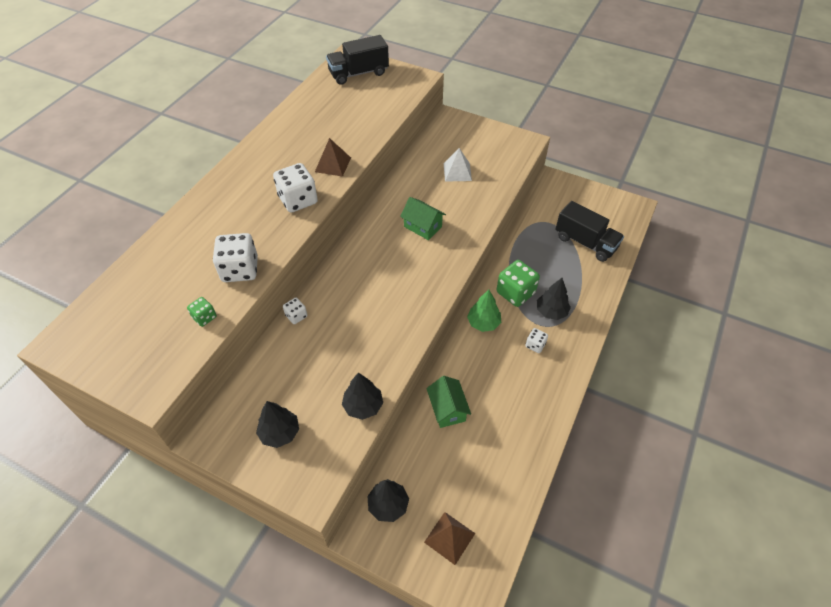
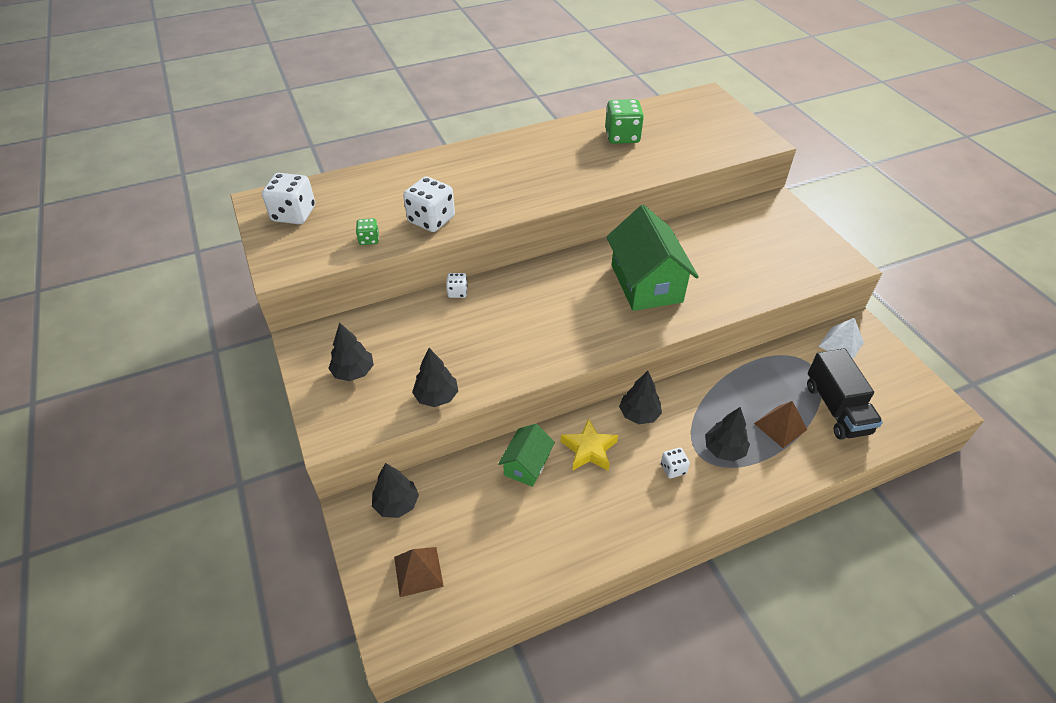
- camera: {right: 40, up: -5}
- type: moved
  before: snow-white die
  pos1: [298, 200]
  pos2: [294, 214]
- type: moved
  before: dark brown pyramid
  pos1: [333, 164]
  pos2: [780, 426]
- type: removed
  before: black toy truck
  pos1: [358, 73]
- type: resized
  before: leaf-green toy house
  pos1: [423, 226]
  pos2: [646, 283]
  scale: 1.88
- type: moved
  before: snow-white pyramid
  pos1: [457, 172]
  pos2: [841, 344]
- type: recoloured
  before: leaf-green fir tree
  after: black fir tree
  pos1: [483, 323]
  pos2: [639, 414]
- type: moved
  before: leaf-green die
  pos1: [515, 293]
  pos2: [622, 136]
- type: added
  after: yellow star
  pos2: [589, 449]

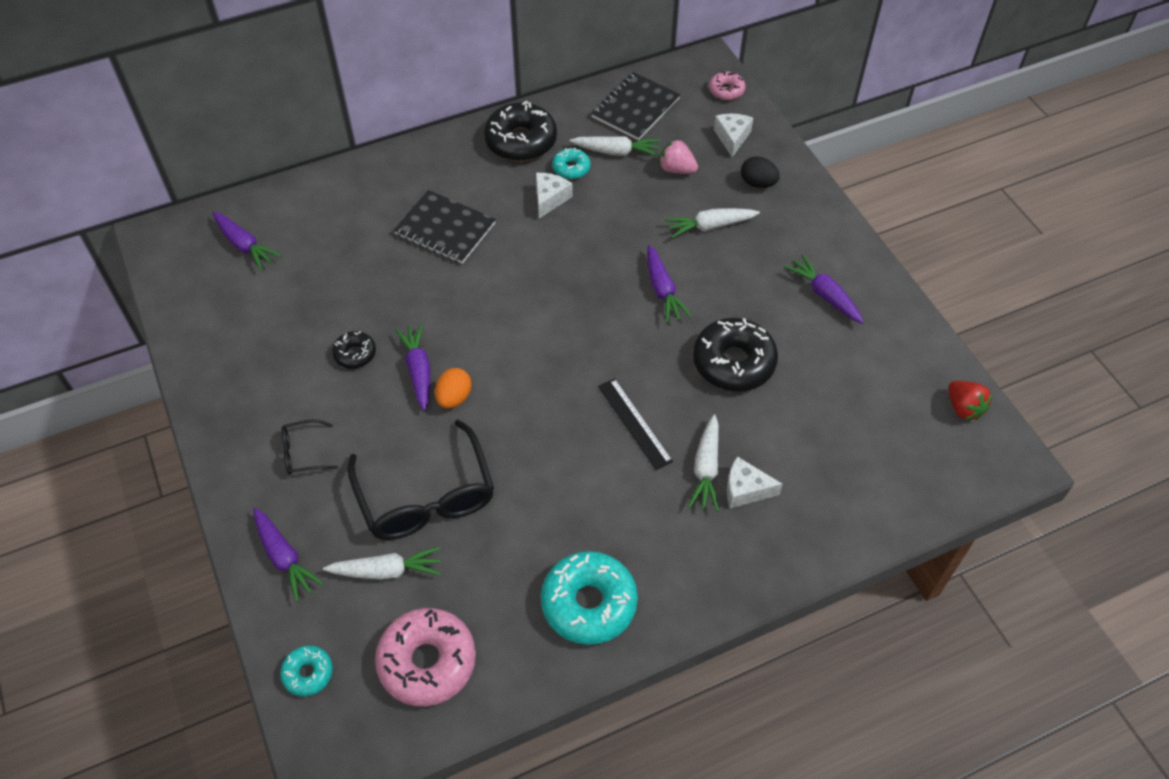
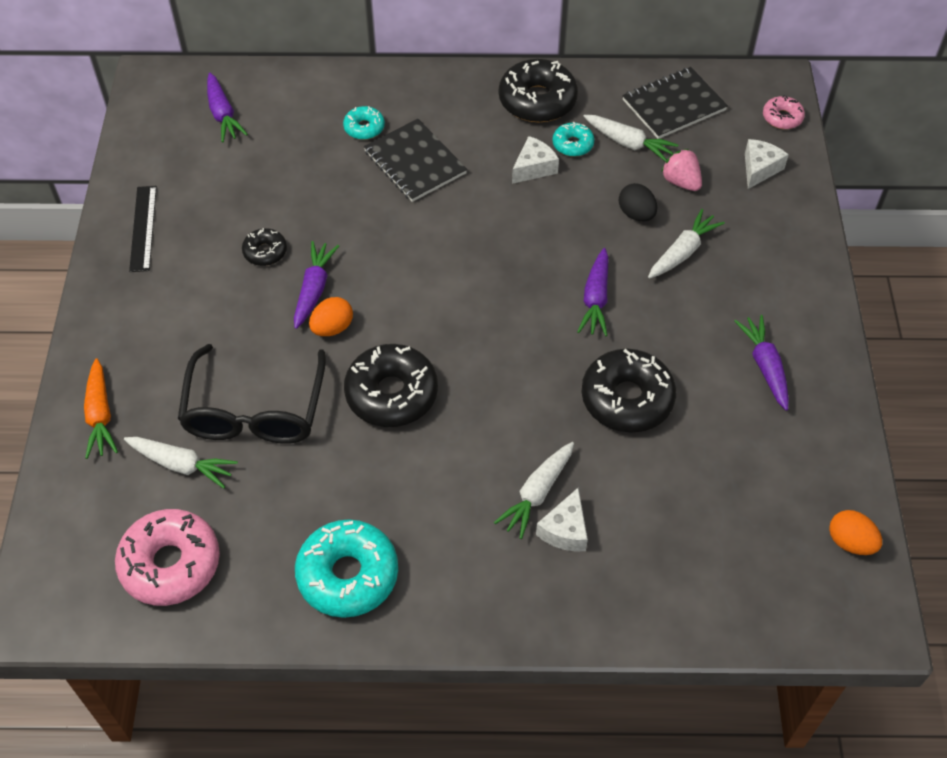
- camera: {right: 25, up: 0}
- type: recoloured
  before: purple toy carrot
  after: orange-coloured toy carrot
  pos1: [284, 558]
  pos2: [100, 415]
- type: moved
  before: aqua doughnut
  pos1: [308, 673]
  pos2: [364, 128]
- type: removed
  before: black eyeglasses
  pos1: [303, 453]
- type: moved
  before: black straightedge
  pos1: [634, 423]
  pos2: [143, 228]
- type: turned
  before: snow-white toy carrot
  pos1: [710, 226]
  pos2: [682, 252]
  turn: 120
- type: turned
  before: snow-white piece of cheese
  pos1: [745, 489]
  pos2: [565, 530]
  turn: -105
- type: moved
  before: black toy egg
  pos1: [757, 183]
  pos2: [636, 214]
- type: replaced
  before: red toy strawberry
  after: orange-coloured toy egg
  pos1: [963, 408]
  pos2: [850, 542]
- type: added
  after: black doughnut
  pos2: [391, 393]

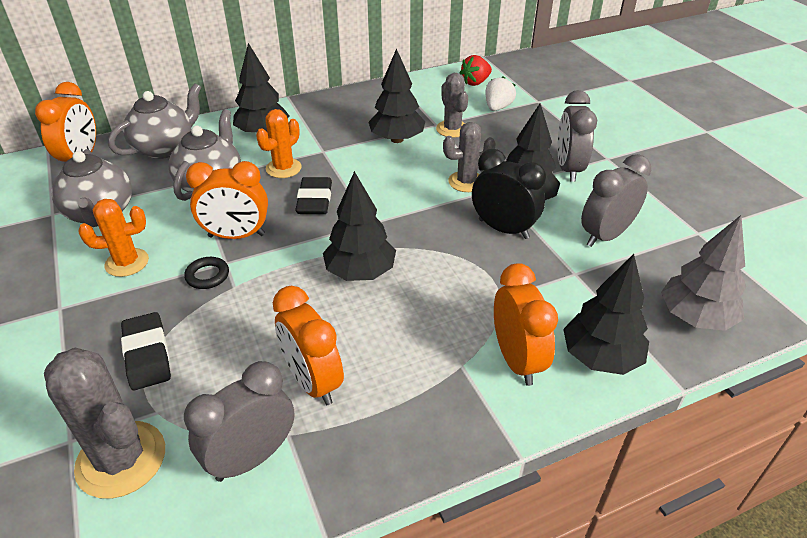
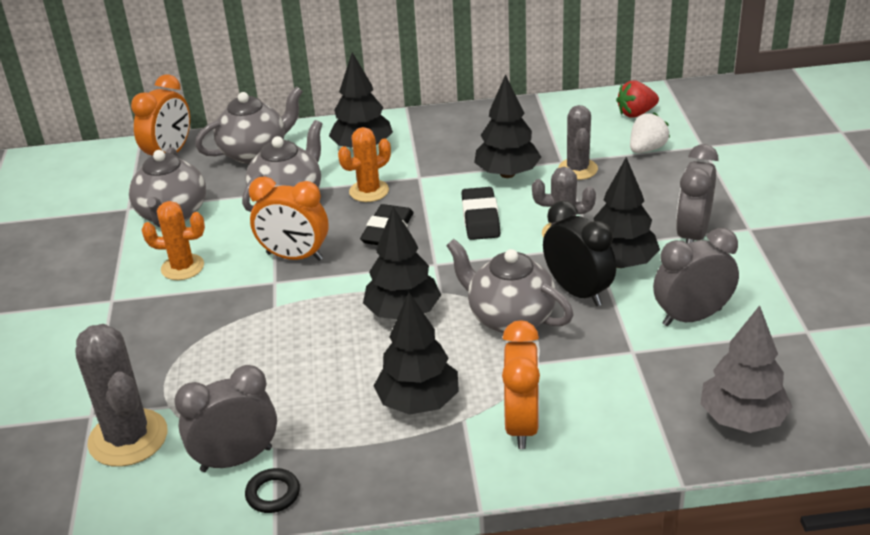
- camera: {right: 20, up: -5}
- type: moved
  before: black gum eraser
  pos1: [147, 354]
  pos2: [480, 218]
- type: moved
  before: black torus
  pos1: [207, 276]
  pos2: [273, 494]
- type: removed
  before: orange-coloured clock
  pos1: [313, 382]
- type: moved
  before: black fir tree
  pos1: [600, 357]
  pos2: [418, 402]
- type: added
  after: grey china teapot
  pos2: [509, 317]

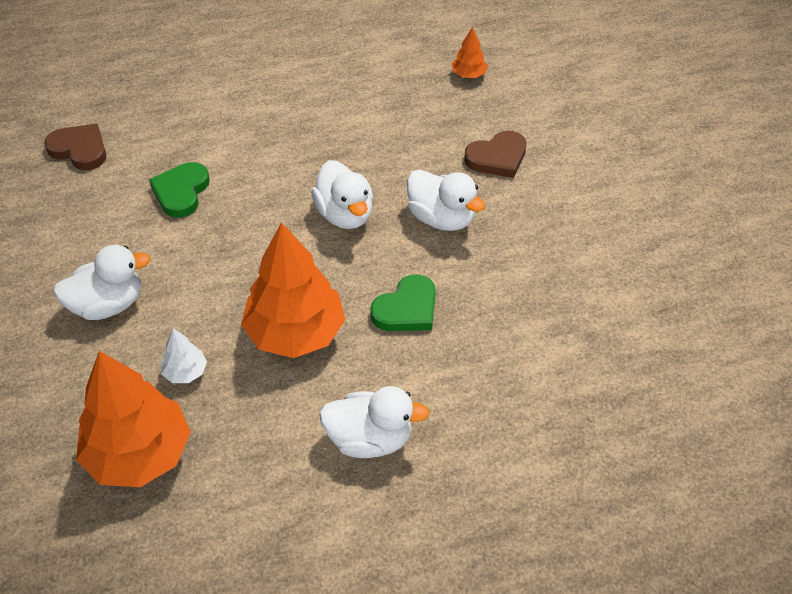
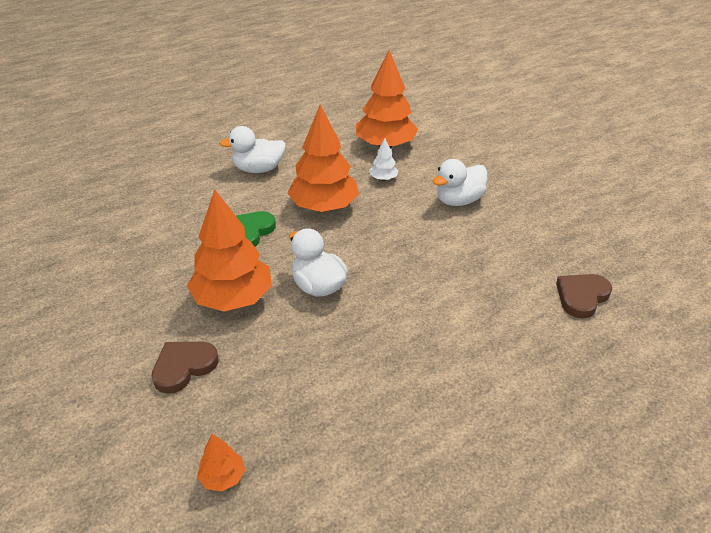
- camera: {right: 165, up: -10}
- type: turned
  before: dark brown heart
  pos1: [79, 149]
  pos2: [581, 296]
  turn: 120
- type: removed
  before: leaf-green heart
  pos1: [181, 192]
- type: replaced
  before: snow-white toy duck
  after: orange-coloured fir tree
  pos1: [441, 218]
  pos2: [233, 298]

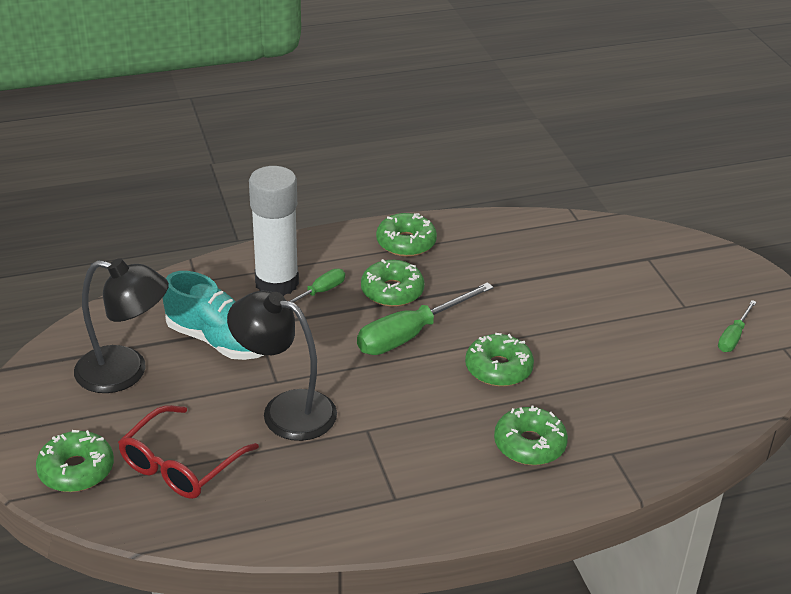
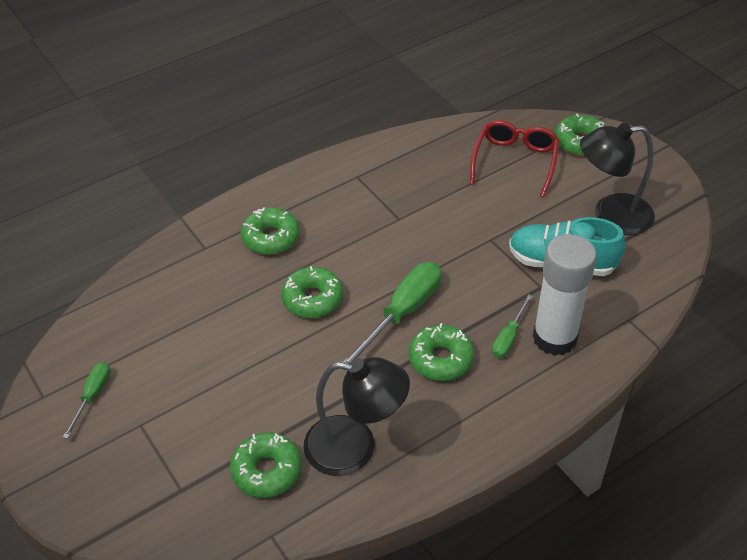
- camera: {right: 165, up: 10}
- type: moved
  before: black lamp
  pos1: [285, 410]
  pos2: [355, 447]
- type: moved
  before: leaf-green doughnut
  pos1: [406, 243]
  pos2: [267, 471]

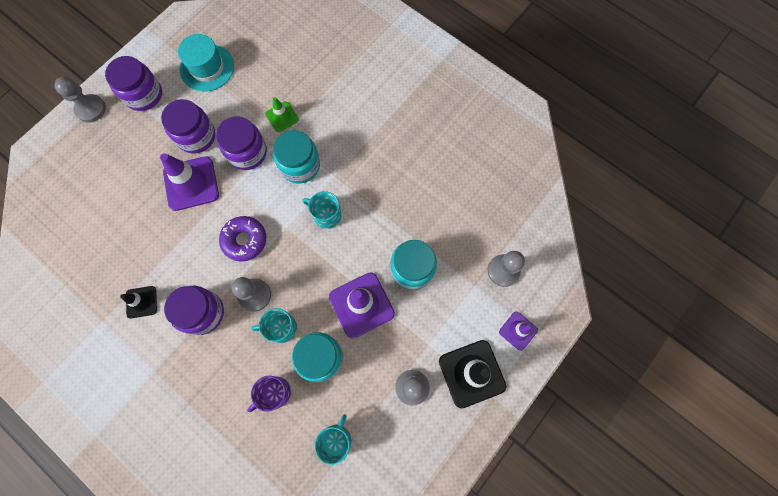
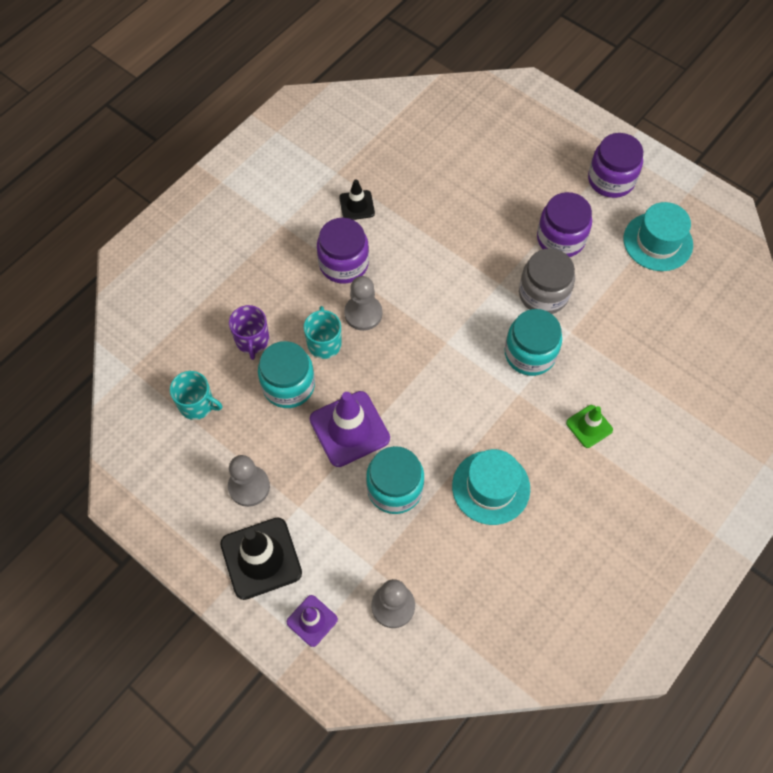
- camera: {right: 90, up: -10}
- type: removed
  before: grey chess pawn
  pos1: [91, 109]
- type: removed
  before: purple traffic cone
  pos1: [191, 183]
- type: recoloured
  before: purple jar
  after: grey jar
  pos1: [247, 152]
  pos2: [543, 294]
- type: removed
  before: purple doughnut
  pos1: [244, 240]
- type: turned
  before: purple tea mug
  pos1: [275, 393]
  pos2: [252, 340]
  turn: -150
- type: moved
  before: leaf-green traffic cone
  pos1: [282, 117]
  pos2: [589, 426]
- type: removed
  before: aqua tea mug
  pos1: [326, 215]
- type: added
  after: aqua top hat
  pos2: [491, 487]

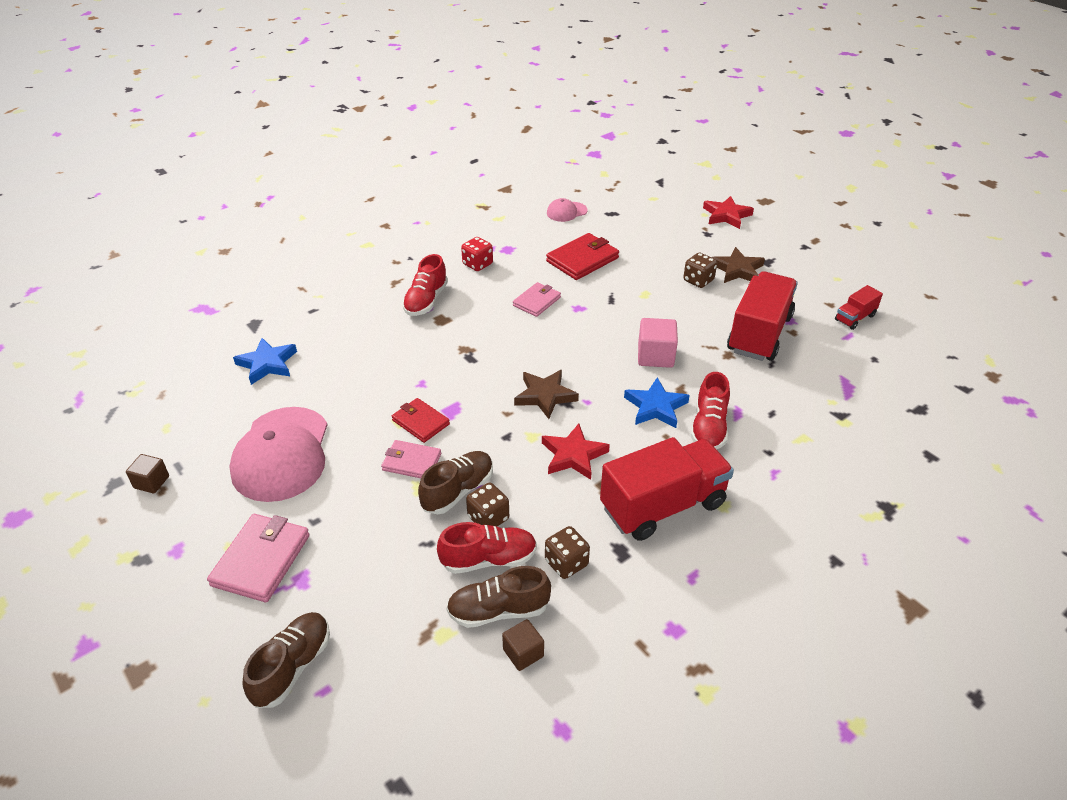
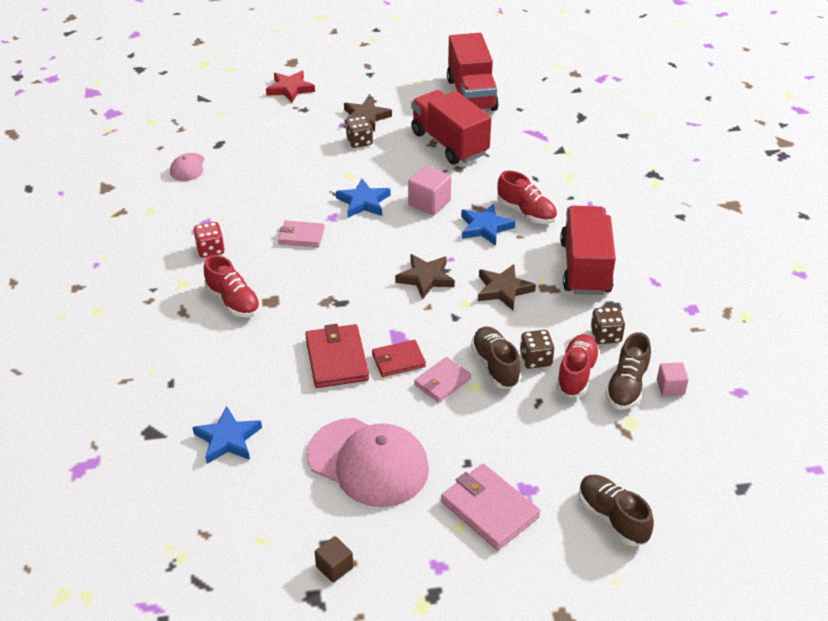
- camera: {right: -60, up: 0}
- type: recoloured
  before: dark brown block
  after: rosy block
  pos1: [523, 653]
  pos2: [670, 387]
- type: turned
  before: rosy billfold
  pos1: [537, 301]
  pos2: [301, 236]
  turn: -60
- type: recoloured
  before: red star
  after: dark brown star
  pos1: [573, 455]
  pos2: [503, 290]
- type: moved
  before: red billfold
  pos1: [582, 260]
  pos2: [337, 359]
- type: resized
  before: red toy truck
  pos1: [854, 318]
  pos2: [471, 95]
  scale: 2.13
- type: added
  after: royal blue star
  pos2: [363, 202]

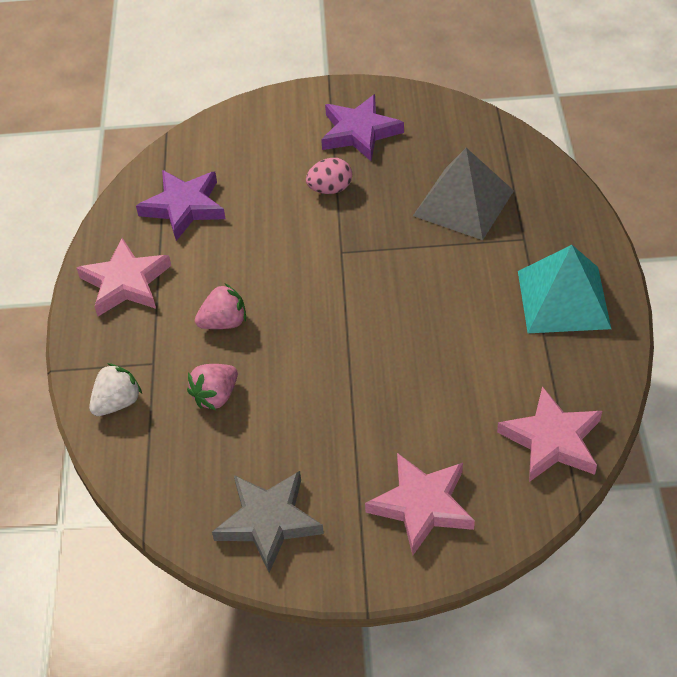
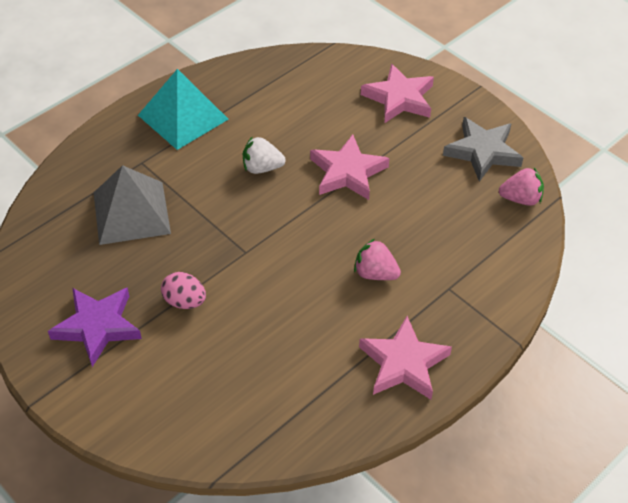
- camera: {right: -135, up: 0}
- type: moved
  before: snow-white toy strawberry
  pos1: [117, 403]
  pos2: [262, 168]
- type: removed
  before: purple star
  pos1: [184, 207]
- type: moved
  before: rosy toy strawberry
  pos1: [216, 396]
  pos2: [520, 199]
- type: moved
  before: rosy star
  pos1: [552, 440]
  pos2: [347, 172]

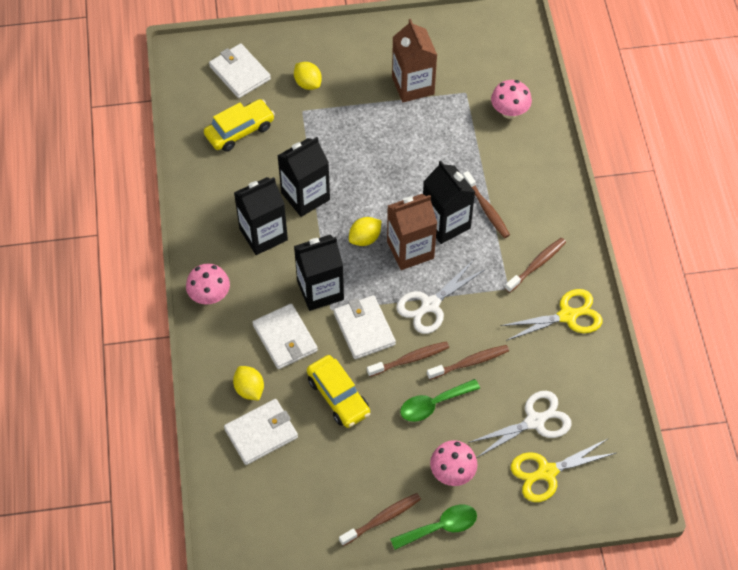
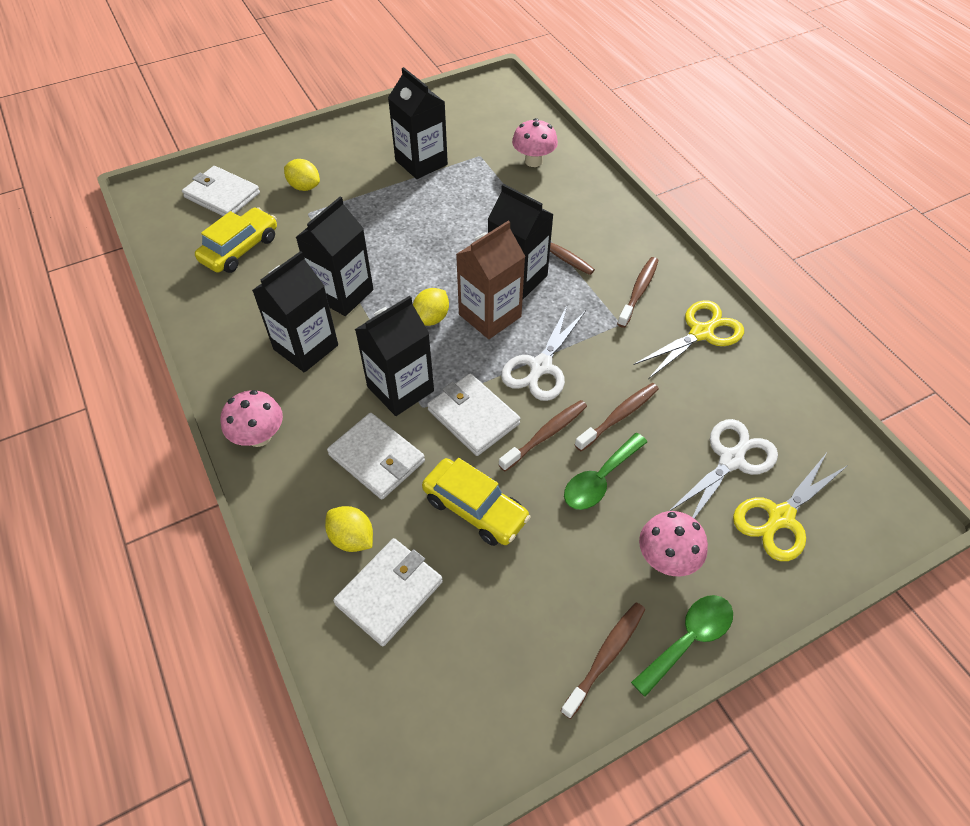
- camera: {right: -20, up: -5}
- type: recoloured
  before: dark brown milk carton
  after: black milk carton
  pos1: [413, 85]
  pos2: [421, 162]

